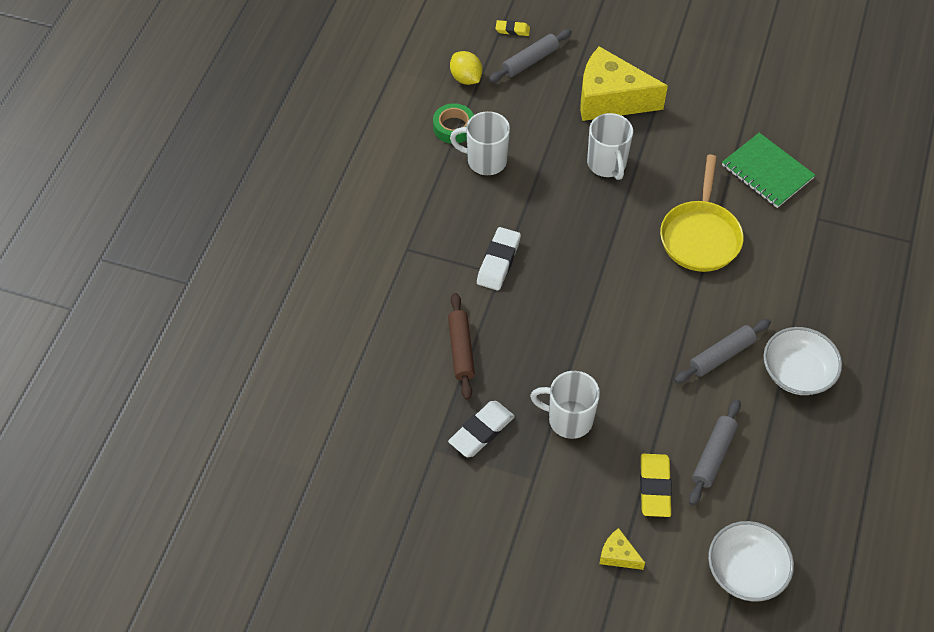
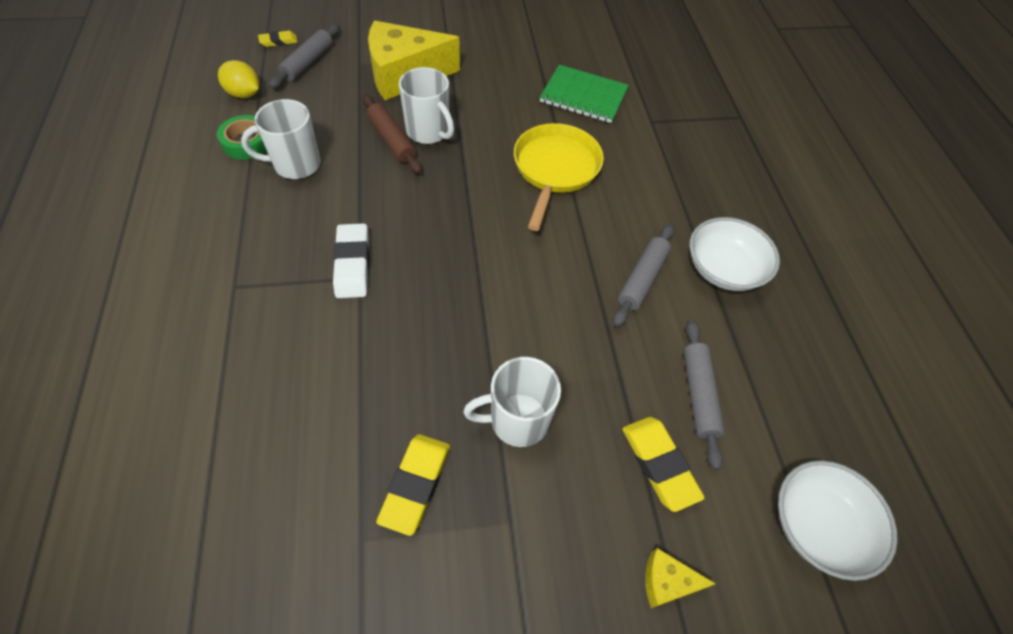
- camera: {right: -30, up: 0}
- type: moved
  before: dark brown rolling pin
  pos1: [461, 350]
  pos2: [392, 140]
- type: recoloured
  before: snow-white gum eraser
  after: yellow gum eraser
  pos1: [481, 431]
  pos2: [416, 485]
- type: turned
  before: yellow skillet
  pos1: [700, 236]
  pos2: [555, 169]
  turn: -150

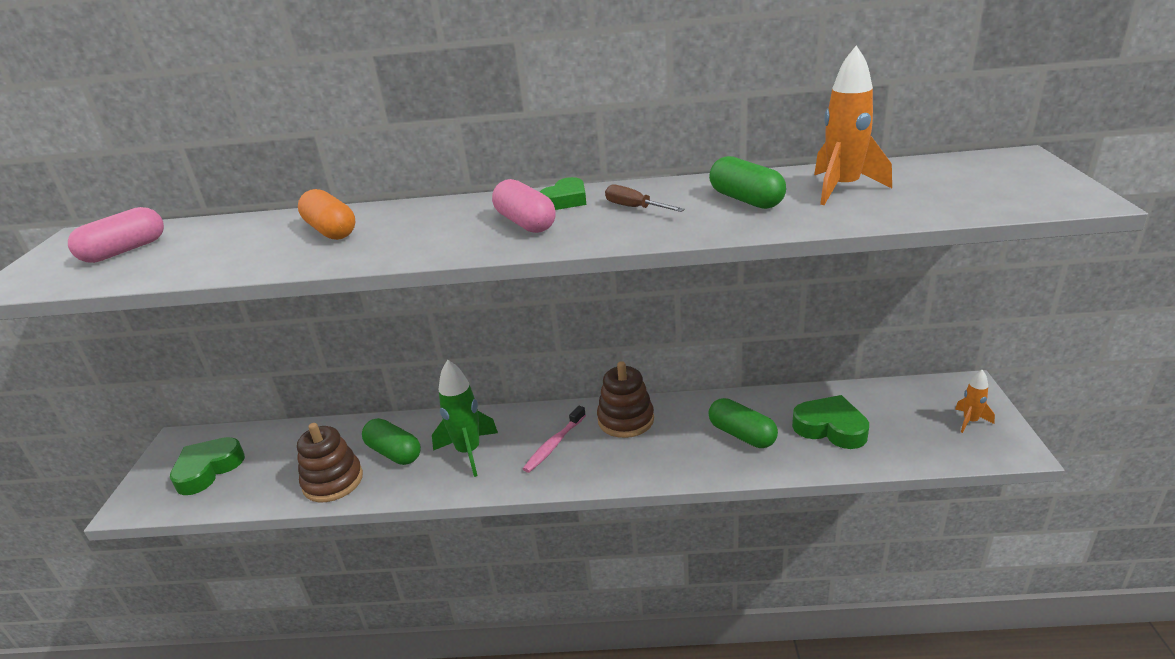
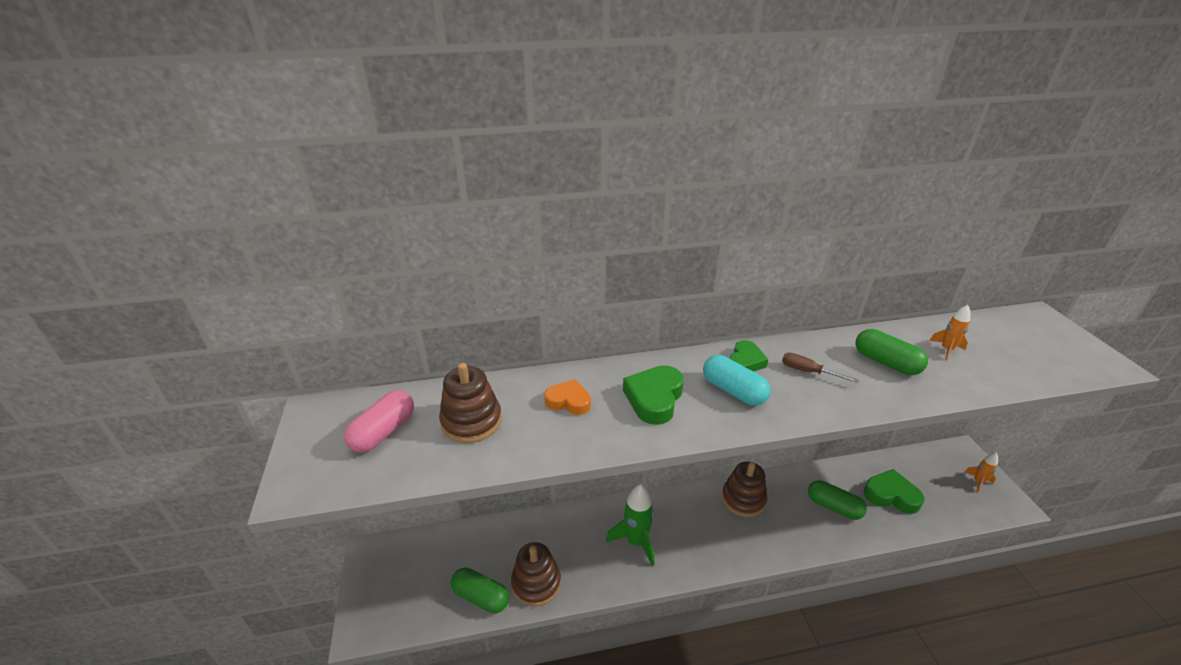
- camera: {right: -15, up: 5}
- type: moved
  before: leaf-green heart
  pos1: [208, 470]
  pos2: [654, 398]
- type: replaced
  before: orange-coloured pill
  after: orange-coloured heart
  pos1: [331, 230]
  pos2: [568, 401]
- type: moved
  before: leaf-green pill
  pos1: [394, 453]
  pos2: [481, 597]
- type: recoloured
  before: rosy pill
  after: aqua pill
  pos1: [525, 223]
  pos2: [733, 391]
- type: removed
  before: rosy toothbrush
  pos1: [554, 445]
- type: resized
  before: orange-coloured toy rocket
  pos1: [842, 188]
  pos2: [946, 350]
  scale: 0.55
- type: added
  after: dark brown stacking rings
  pos2: [471, 421]

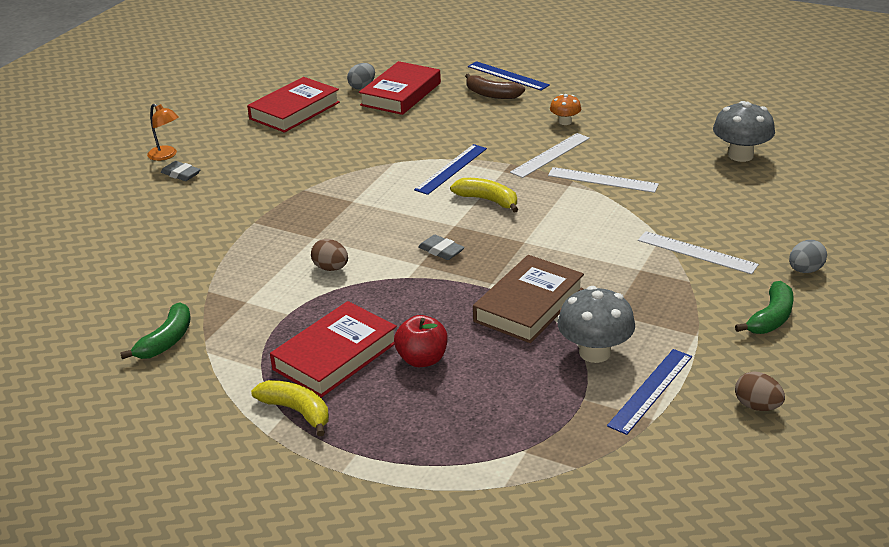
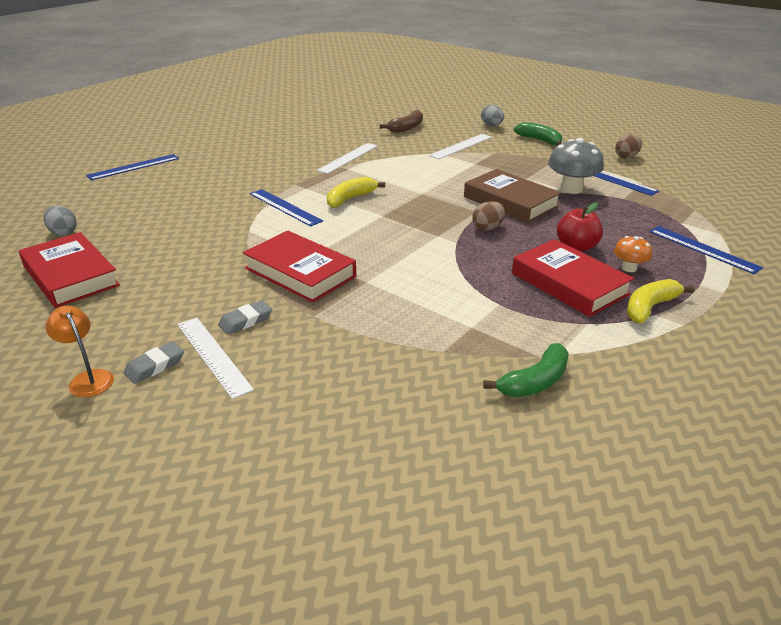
- camera: {right: -80, up: 0}
- type: turned
  before: leaf-green banana
  pos1: [166, 341]
  pos2: [535, 382]
  turn: 105
- type: turned
  before: orange-coloured lamp
  pos1: [166, 155]
  pos2: [88, 378]
  turn: -90
- type: moved
  before: dark brown toy egg
  pos1: [331, 268]
  pos2: [487, 228]
- type: moved
  before: red book
  pos1: [400, 94]
  pos2: [300, 272]
- type: moved
  before: grey gum eraser
  pos1: [441, 251]
  pos2: [246, 321]
- type: moved
  before: dark brown banana
  pos1: [492, 94]
  pos2: [406, 128]
- type: moved
  before: snow-white straightedge
  pos1: [550, 155]
  pos2: [213, 355]
- type: moved
  before: orange-coloured mushroom
  pos1: [565, 122]
  pos2: [629, 268]
- type: removed
  before: grey mushroom
  pos1: [740, 155]
- type: added
  after: royal blue straightedge
  pos2: [703, 249]

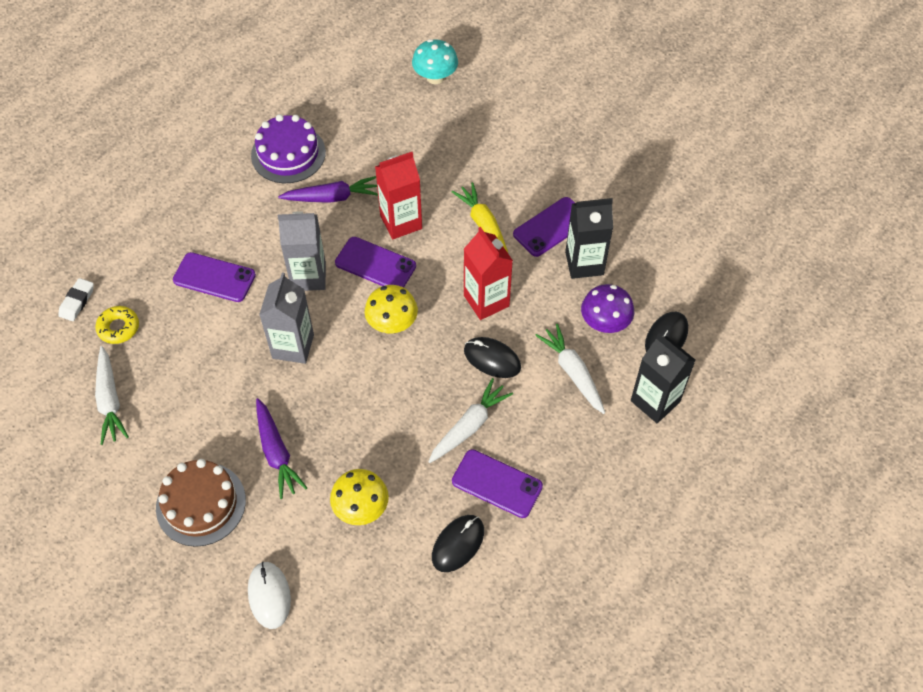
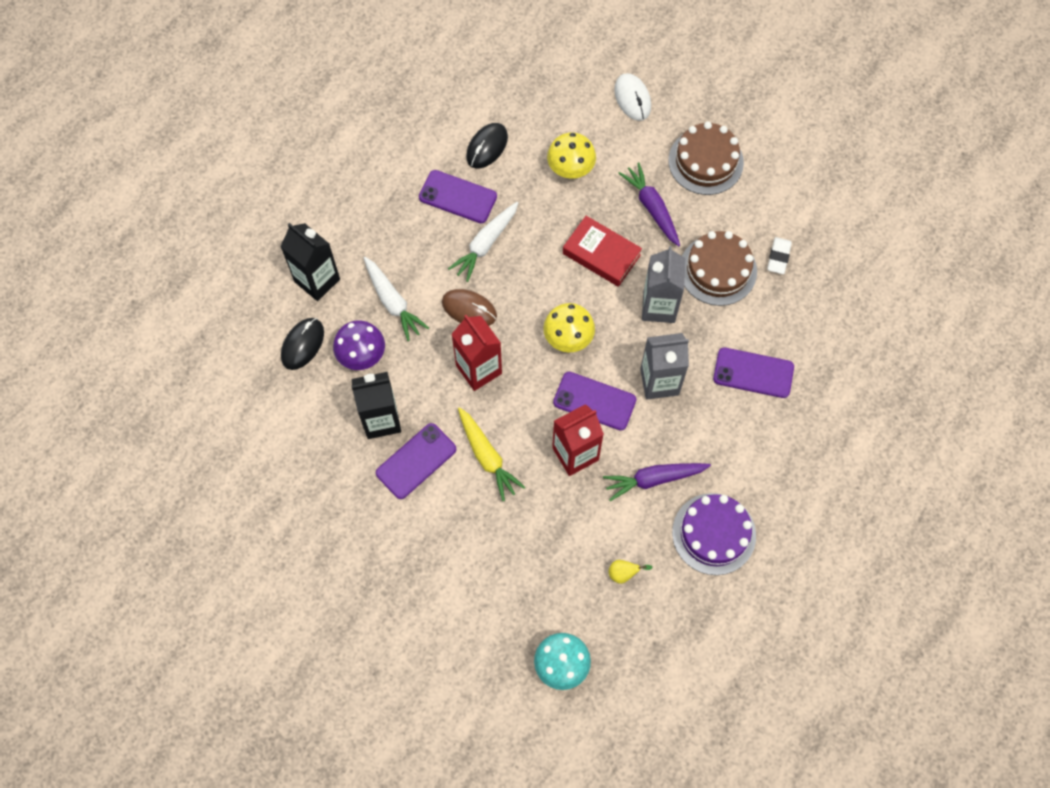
- camera: {right: 175, up: 10}
- type: moved
  before: snow-white gum eraser
  pos1: [77, 301]
  pos2: [778, 257]
- type: removed
  before: yellow doughnut
  pos1: [118, 328]
- type: removed
  before: snow-white toy carrot
  pos1: [110, 400]
- type: recoloured
  before: black computer mouse
  after: dark brown computer mouse
  pos1: [492, 359]
  pos2: [469, 309]
- type: added
  after: red book
  pos2: [601, 254]
- type: added
  after: yellow pear fruit
  pos2: [623, 573]
- type: added
  after: dark brown layer cake
  pos2: [718, 270]

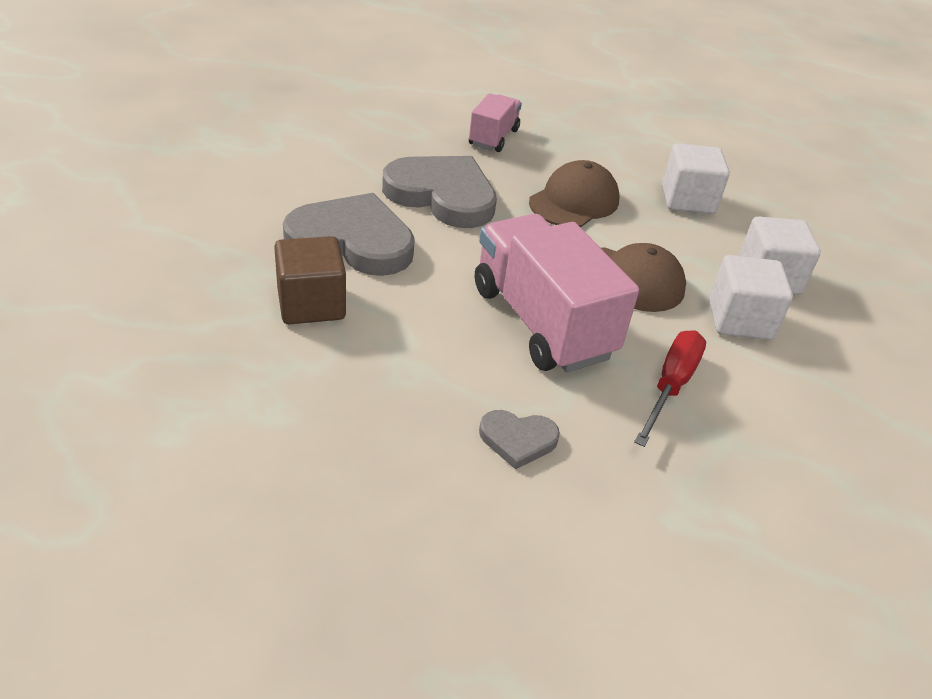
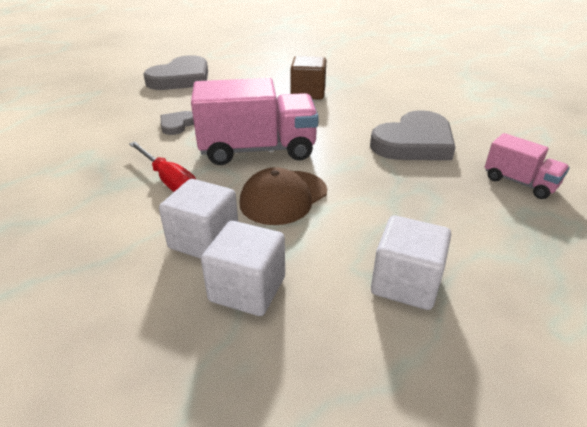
- camera: {right: 115, up: -5}
- type: moved
  before: grey heart
  pos1: [352, 241]
  pos2: [181, 78]
- type: removed
  before: dark brown baseball cap
  pos1: [574, 201]

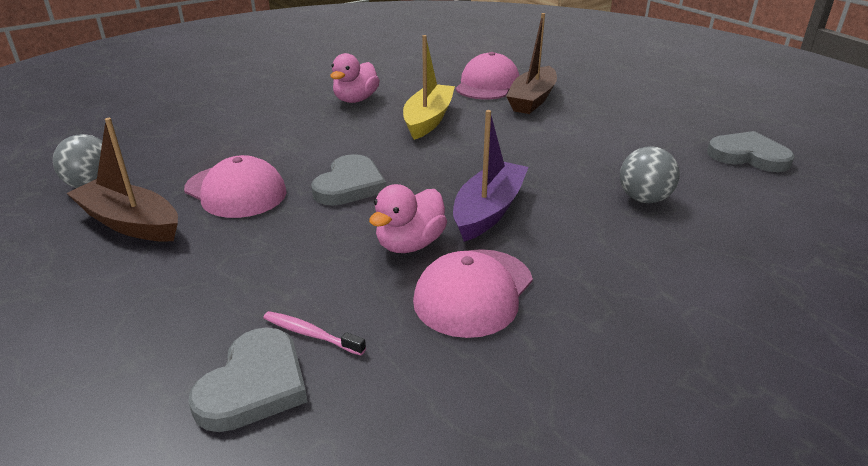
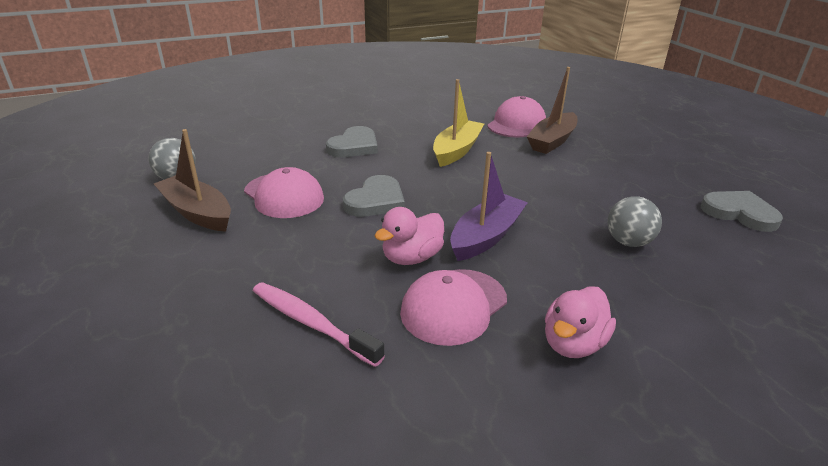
- camera: {right: 10, up: 0}
- type: moved
  before: grey heart
  pos1: [254, 385]
  pos2: [354, 146]
- type: resized
  before: rosy toothbrush
  pos1: [310, 334]
  pos2: [311, 323]
  scale: 1.76
- type: moved
  before: rosy toy duck
  pos1: [355, 100]
  pos2: [573, 344]

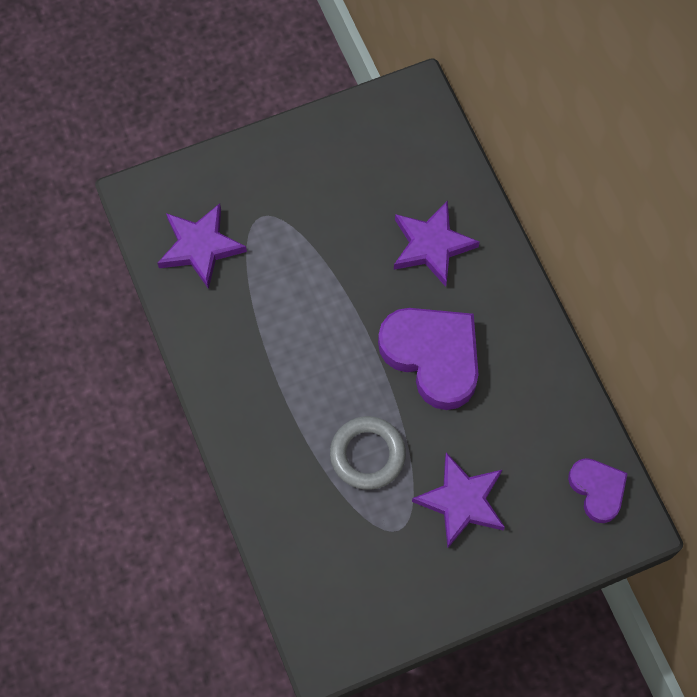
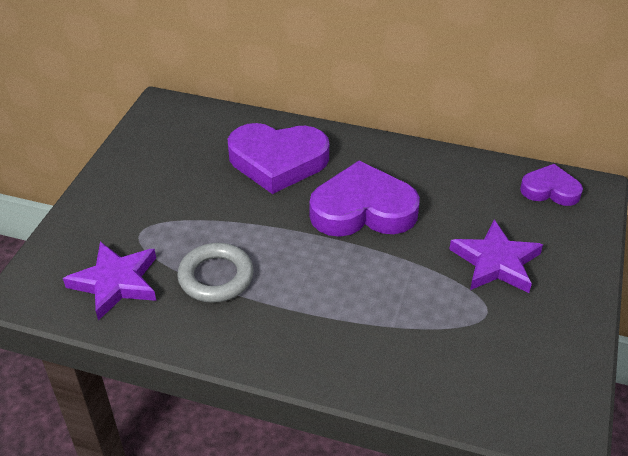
- camera: {right: -50, up: -25}
- type: moved
  before: grey torus
  pos1: [367, 455]
  pos2: [216, 277]
- type: replaced
  before: purple star
  after: purple heart
  pos1: [431, 245]
  pos2: [277, 161]

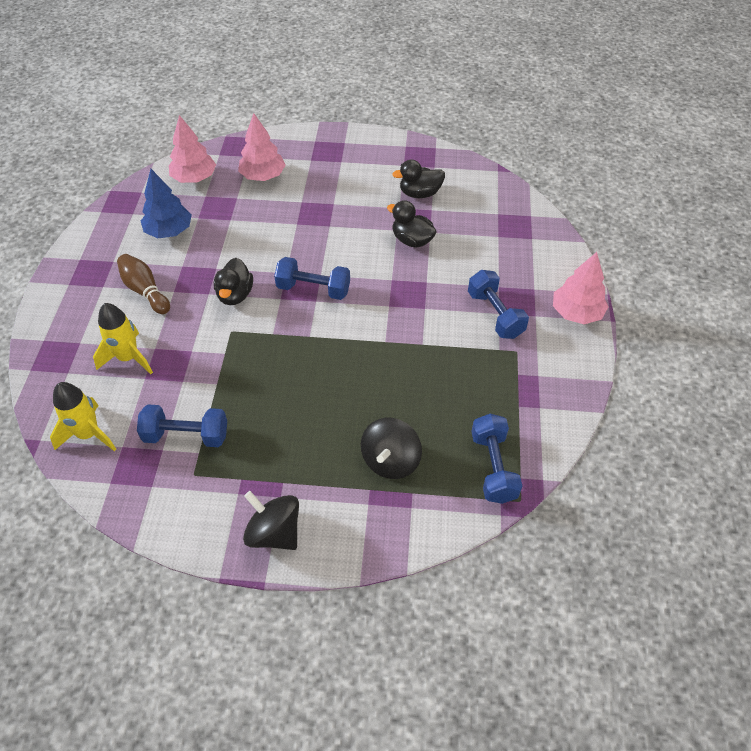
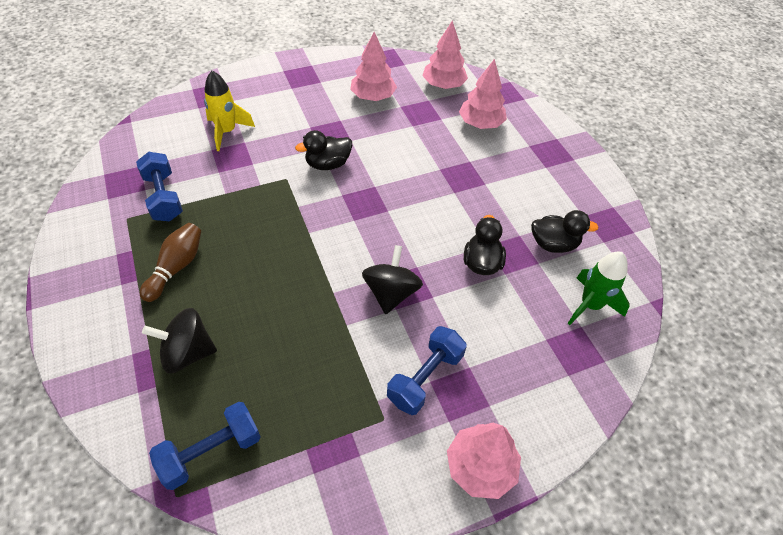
- camera: {right: 60, up: 0}
- type: removed
  before: yellow toy rocket
  pos1: [89, 434]
- type: moved
  before: dark brown skittle
  pos1: [145, 291]
  pos2: [176, 267]
- type: recoloured
  before: royal blue fir tree
  after: rosy fir tree
  pos1: [169, 231]
  pos2: [373, 97]
- type: moved
  before: black spinning top
  pos1: [274, 532]
  pos2: [391, 293]
- type: removed
  before: royal blue free weight
  pos1: [313, 289]
- type: turned
  before: black toy duck
  pos1: [420, 193]
  pos2: [553, 244]
  turn: 135
- type: added
  after: leaf-green toy rocket
  pos2: [590, 305]

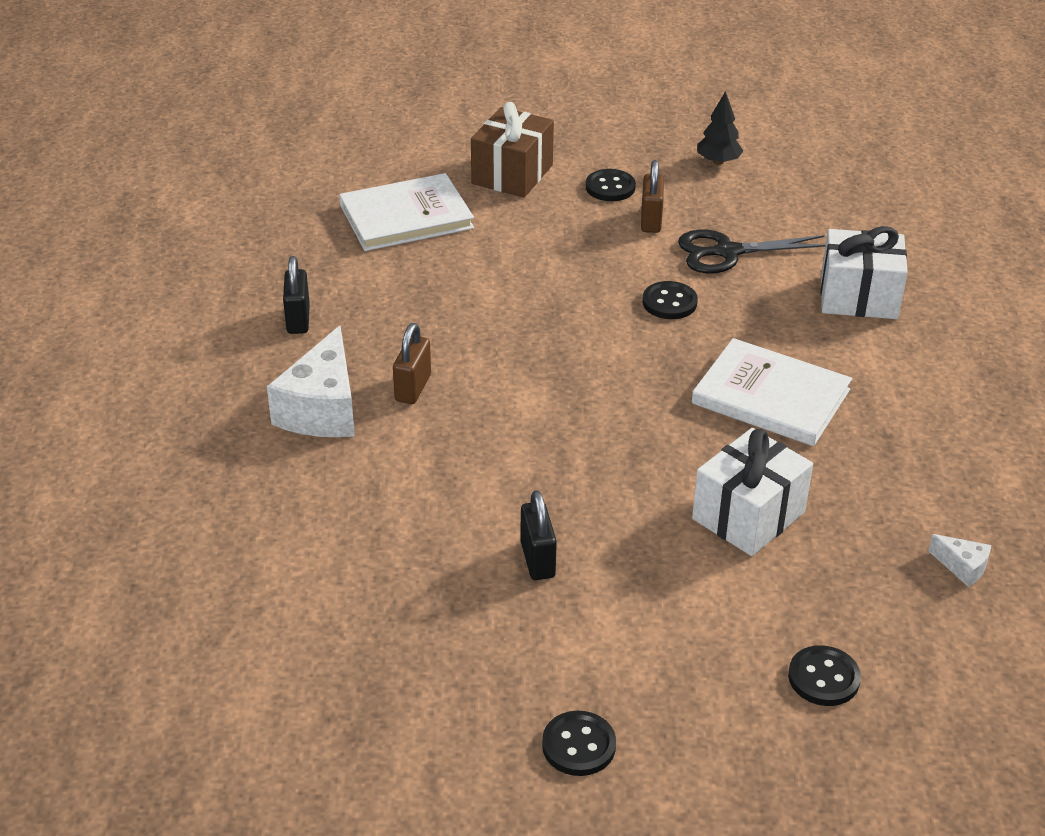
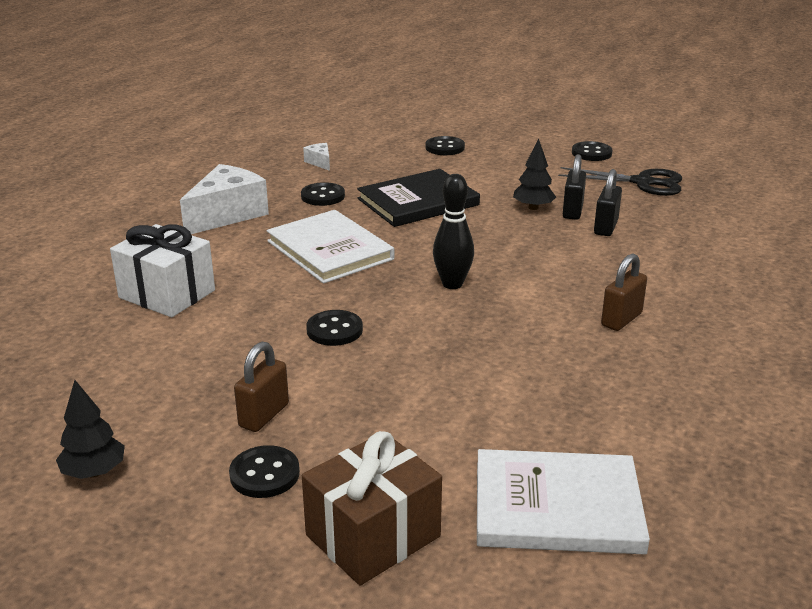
- camera: {right: -155, up: -10}
- type: moved
  before: snow-white piece of cheese
  pos1: [322, 409]
  pos2: [227, 214]
- type: moved
  before: black lock
  pos1: [298, 319]
  pos2: [605, 227]
- type: moved
  before: black pair of scissors
  pos1: [727, 252]
  pos2: [642, 182]
- type: replaced
  before: snow-white wrapped gift
  after: black book
  pos1: [748, 515]
  pos2: [418, 202]
- type: added
  after: black sewing button
  pos2: [323, 196]
- type: added
  after: black skittle
  pos2: [452, 284]
- type: added
  after: black fir tree
  pos2: [533, 207]

